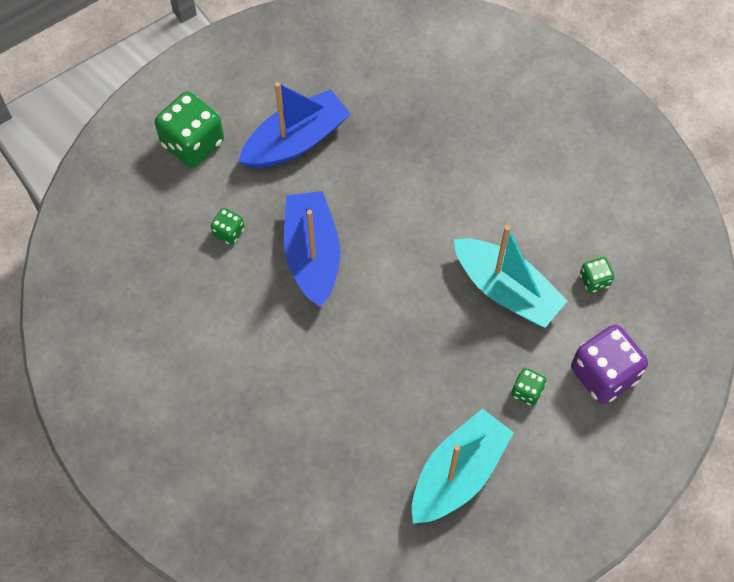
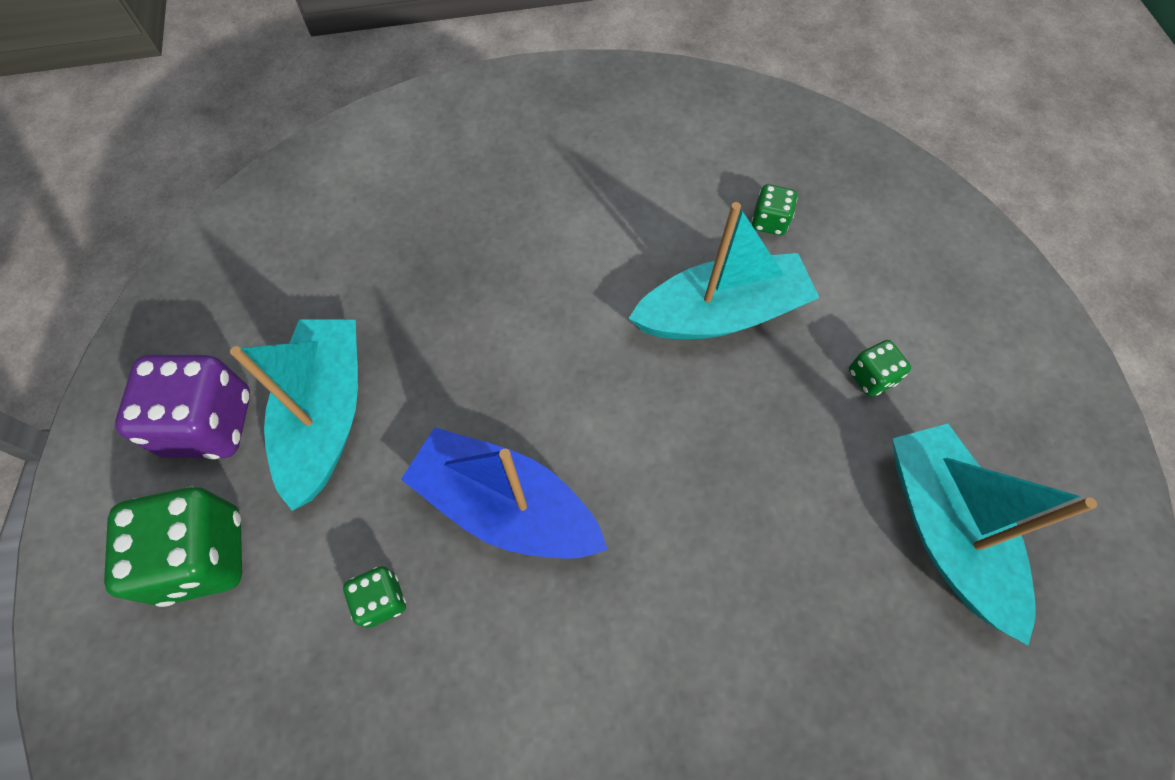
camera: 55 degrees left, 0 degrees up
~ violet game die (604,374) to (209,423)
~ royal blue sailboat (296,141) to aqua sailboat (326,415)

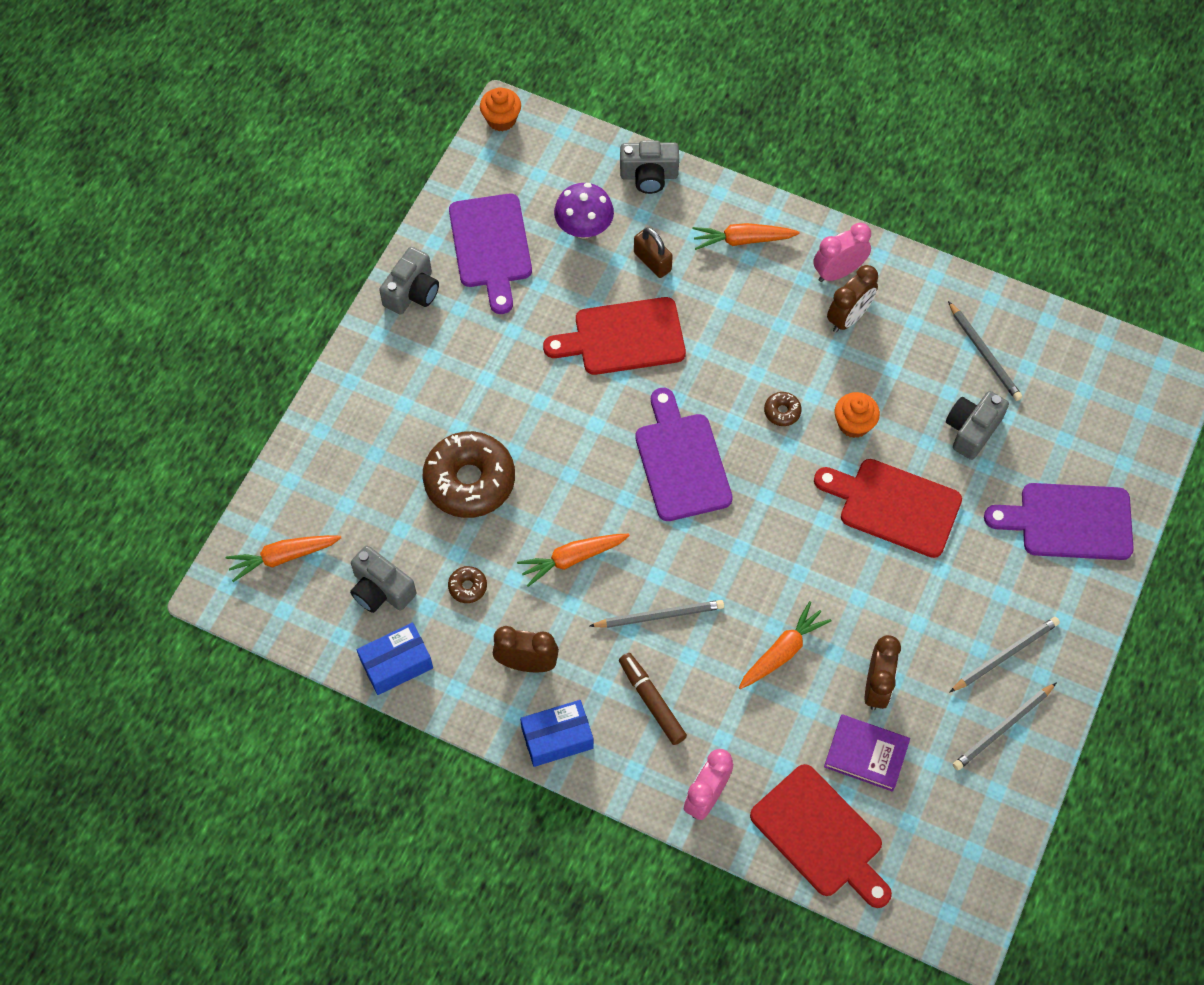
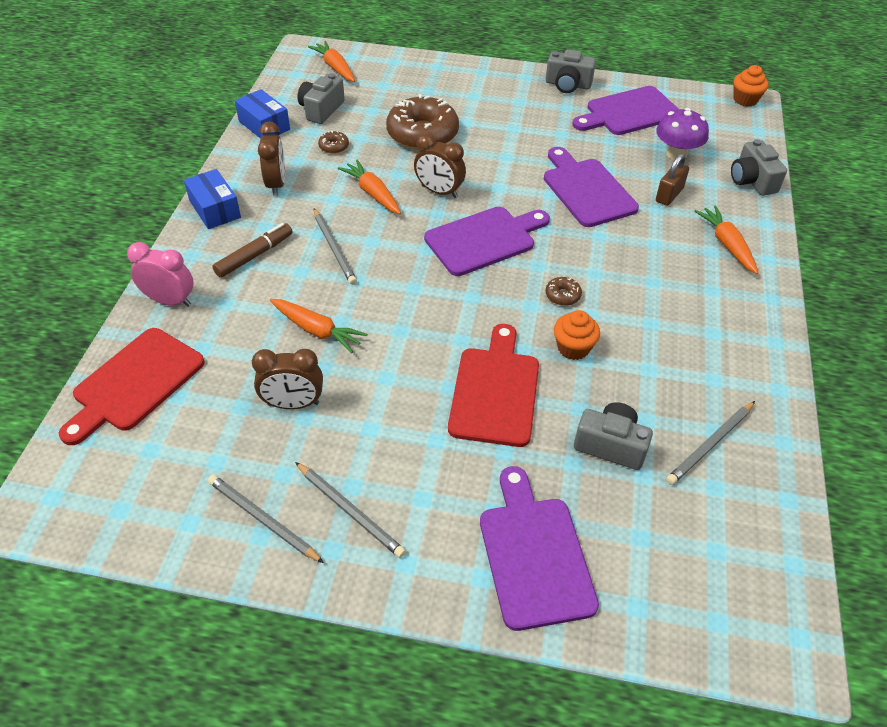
camera: 75 degrees right, 15 degrees down
~ dark brown alarm clock (848,318) to (439,191)
~ red bread board (623,337) to violet bread board (586,190)
- rosy alarm clock (838,272)
- violet book (866,754)

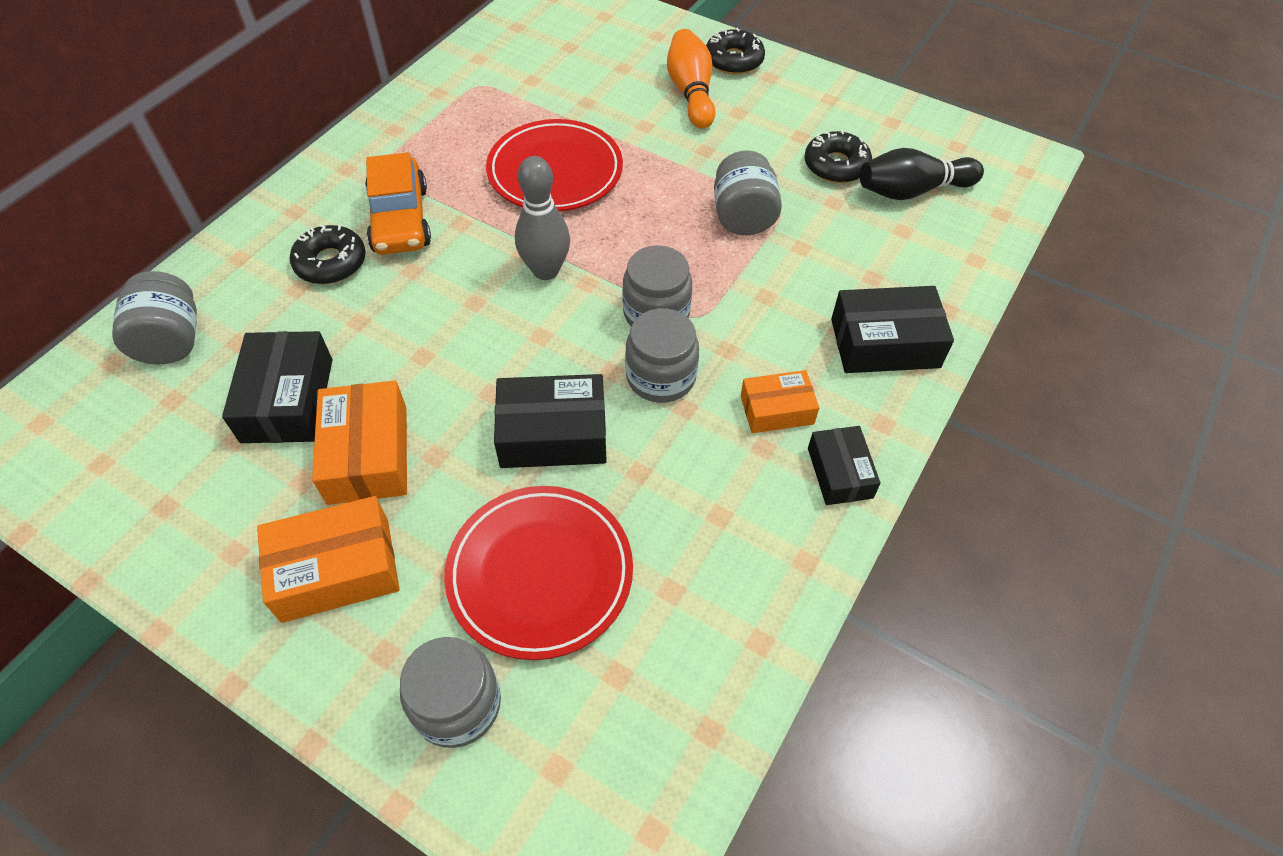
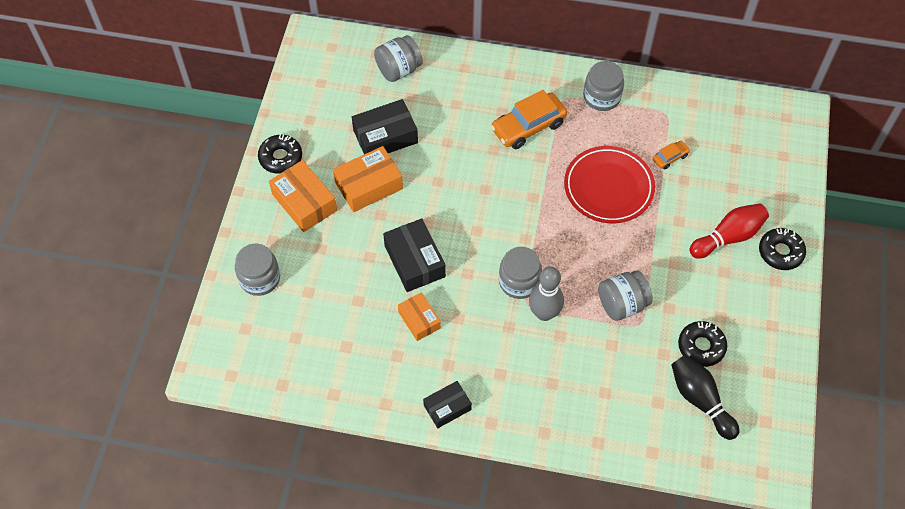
camera: 70 degrees right, 5 degrees up
~ black glazed donut (331,262) to (280,157)
~ orange-coloured package (777,409) to (419,320)
~ grey tenpin (546,270) to (544,313)
~ grey jam jar (661,376) to (602,97)
+ orange-coloured toy car (670,157)
~ orange-coloured tenpin (691,93) to red tenpin (728,237)
- red dinner plate (540,574)
- black package (885,343)

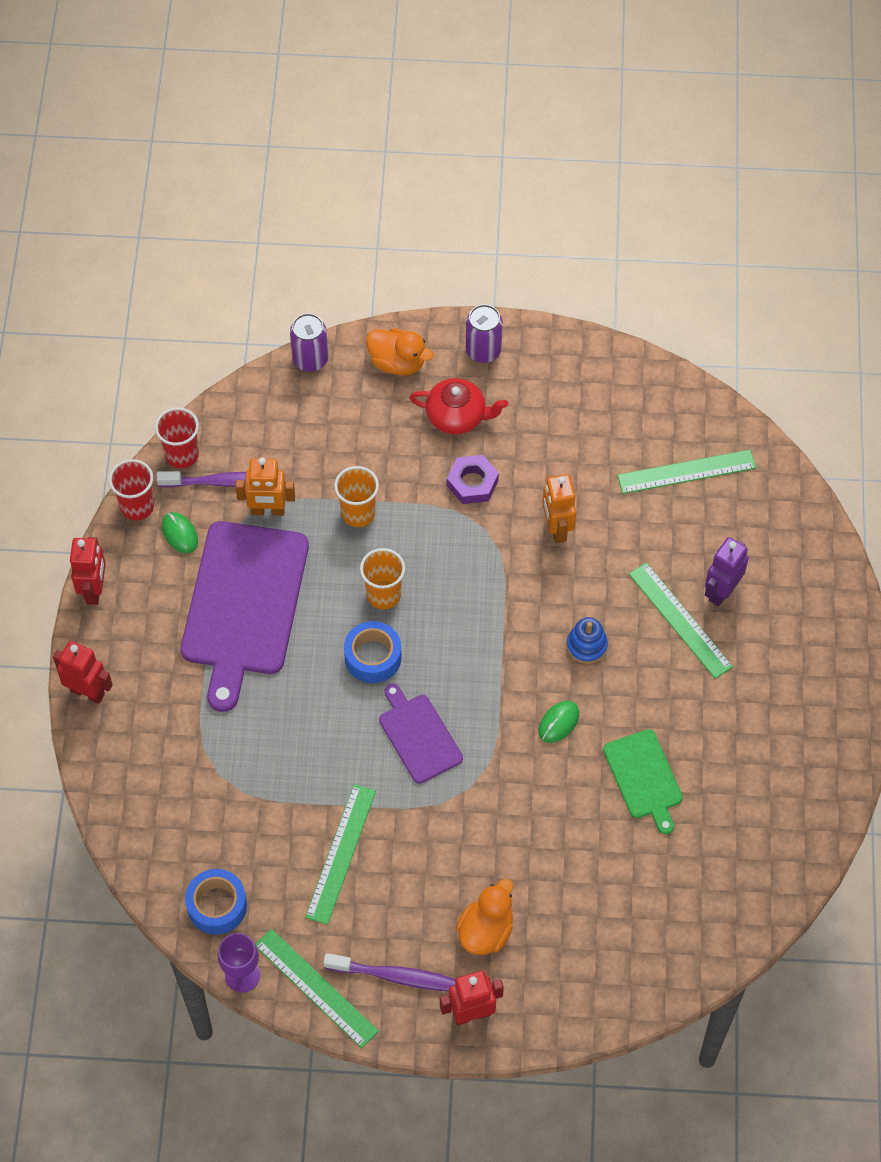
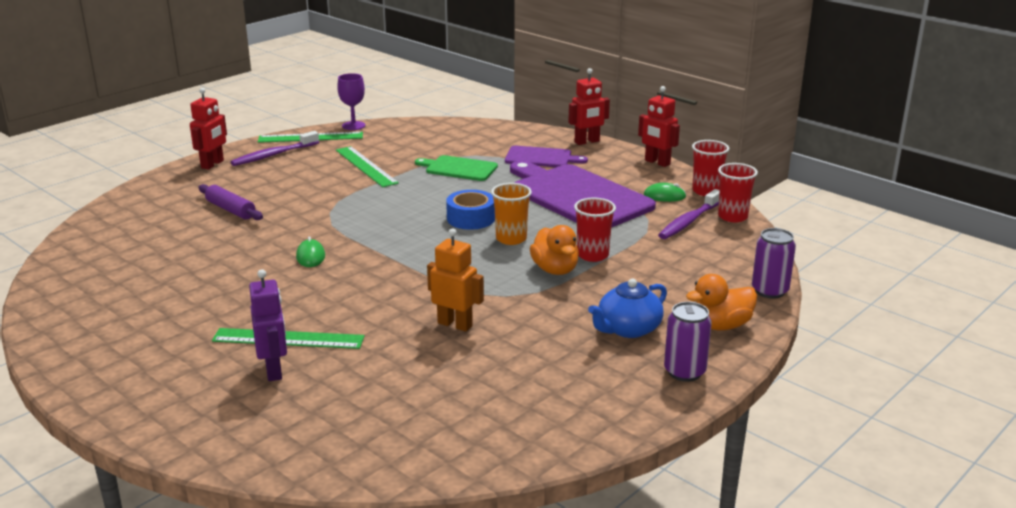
camera: 130 degrees right, 35 degrees down
+ violet rolling pin (230,210)
~ green bread board (644,777) to (459,168)
~ violet bread board (418,736) to (541,158)
~ orange-coloured rubber duck (486,931) to (555,270)
~ orange-coloured beaker (358,513) to red beaker (593,255)
~ red china teapot (457,416) to royal blue china teapot (628,329)
- royal blue roll of tape (217,906)
- orange-coloured toy robot (268,510)
- violet nut (472,483)
- royal blue ring stacker (586,646)
- green measuring stick (686,471)

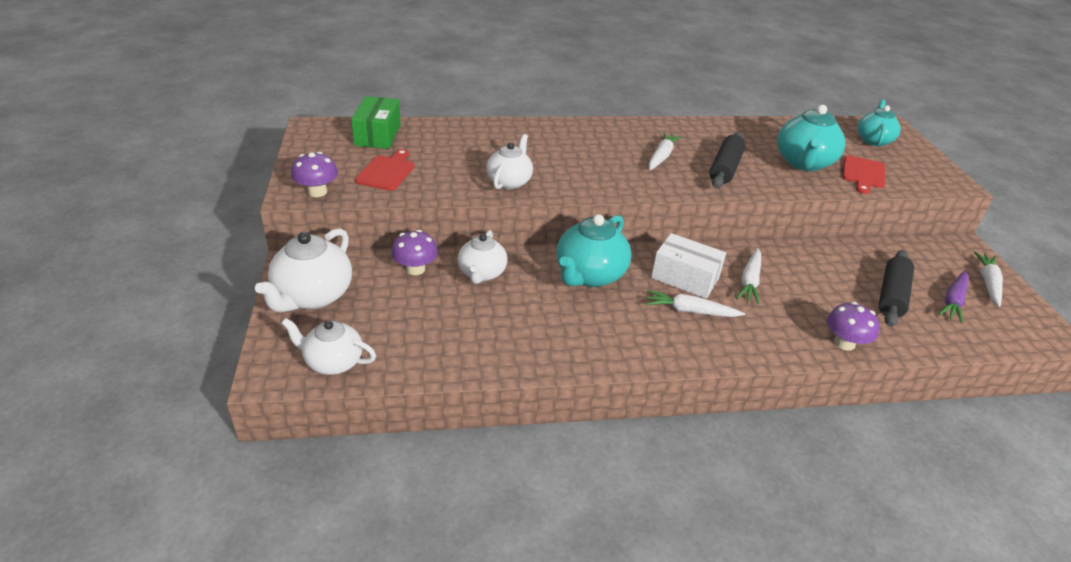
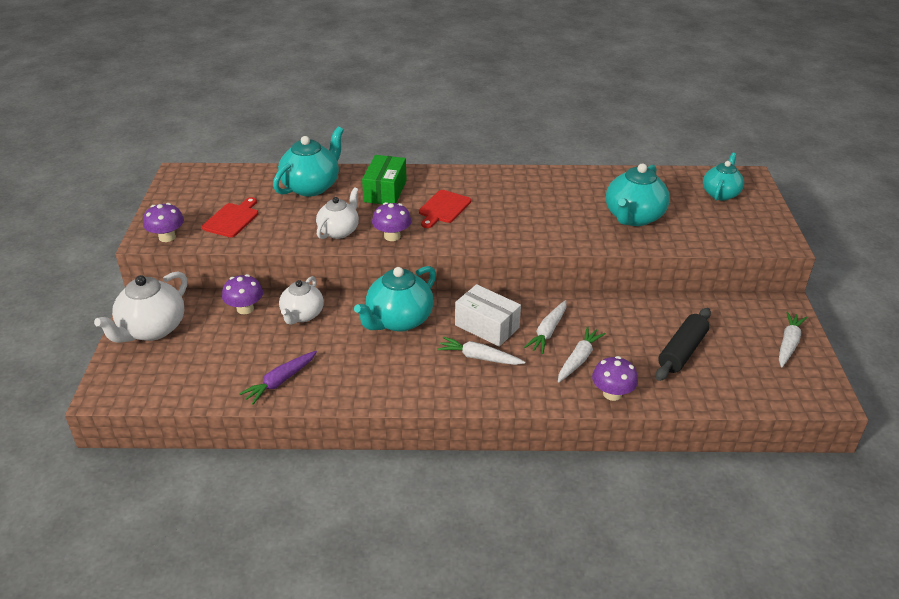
camera: 10 degrees right, 0 degrees up
~ violet root vegetable (953,301) to (280,381)
+ aqua china teapot (311,186)
~ green package (378,135) to (385,191)
+ violet mushroom (392,236)
~ red bread board (863,174) to (443,208)
~ white root vegetable (661,156) to (579,359)
- white china teapot (333,362)
- black rolling pin (725,168)

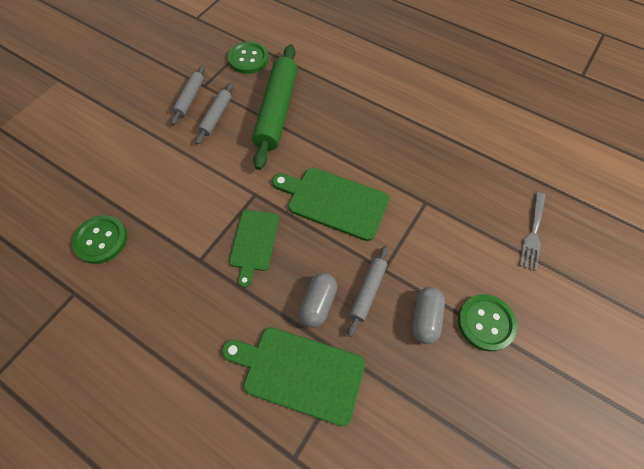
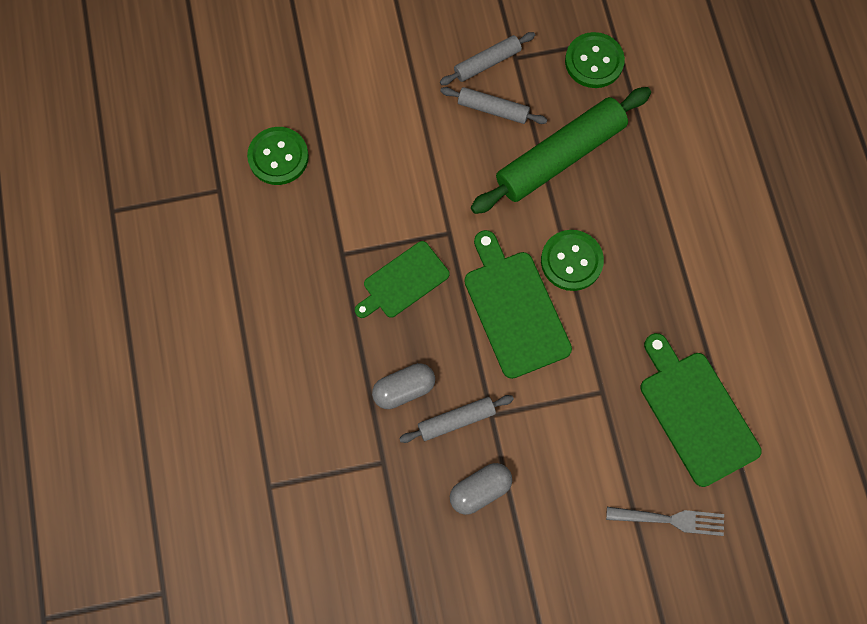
camera: 45 degrees right, 10 degrees up
~ grey rolling pin (216,117) = (493,109) 45 degrees clockwise
~ green shirt button (485,323) to (571,261)
~ grey table fork (533,233) = (670,520) 150 degrees counterclockwise
~ green bread board (299,372) to (696,413)

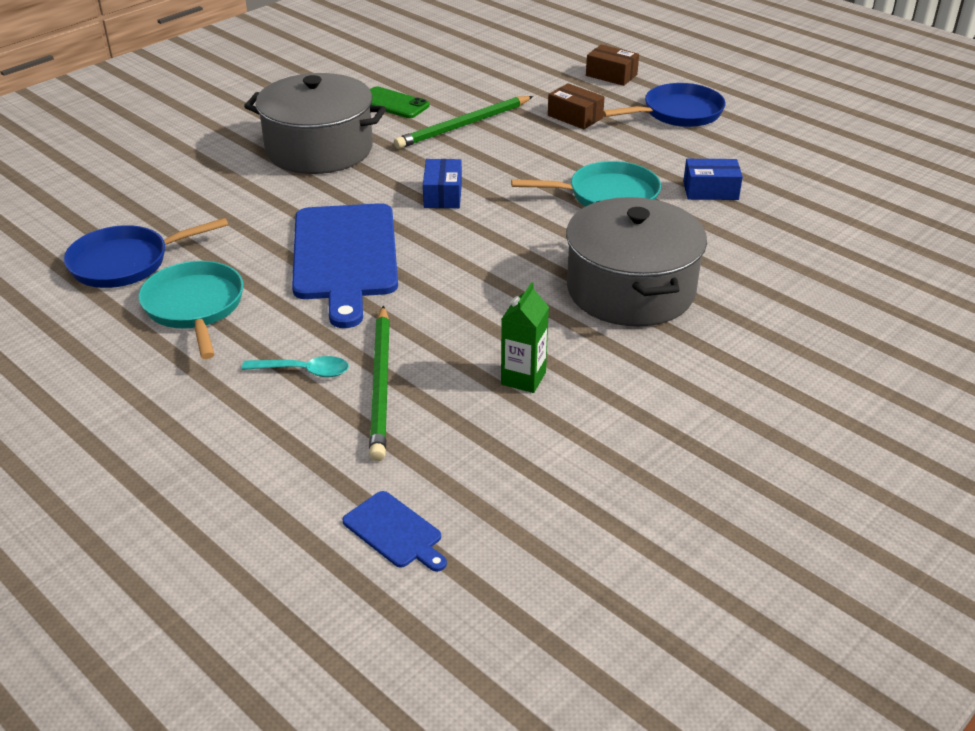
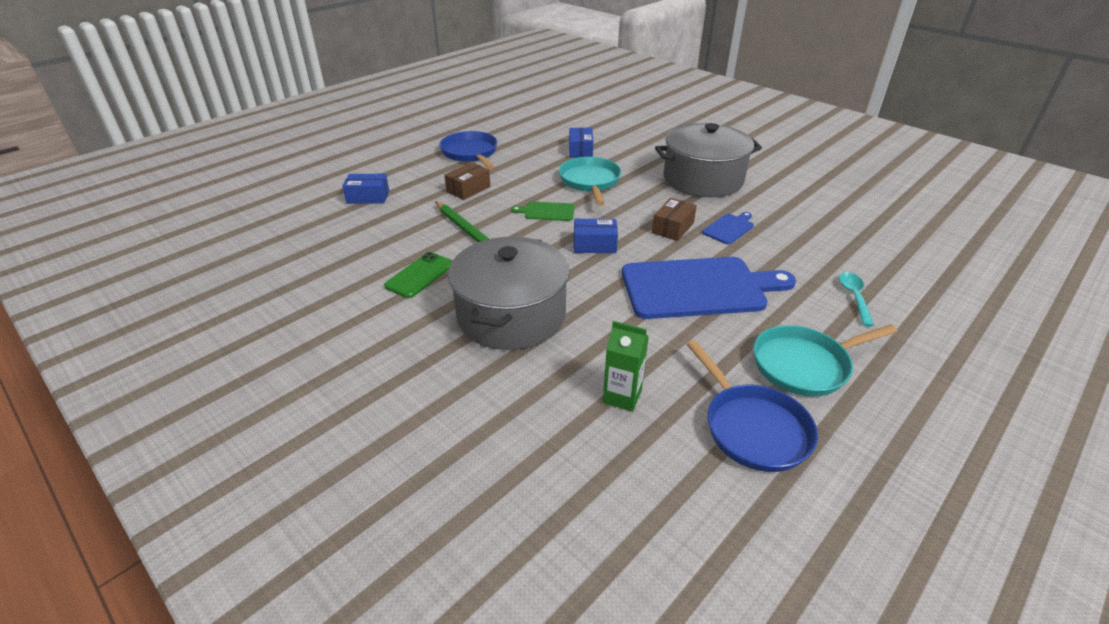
camera: 90 degrees left, 0 degrees up
+ royal blue package (368,197)
+ green bread board (547,212)
~ green milk carton (523,378) to (622,396)
~ dark brown package (611,75) to (672,228)
~ royal blue bread board (395,532) to (729,228)
- green pencil (381,385)

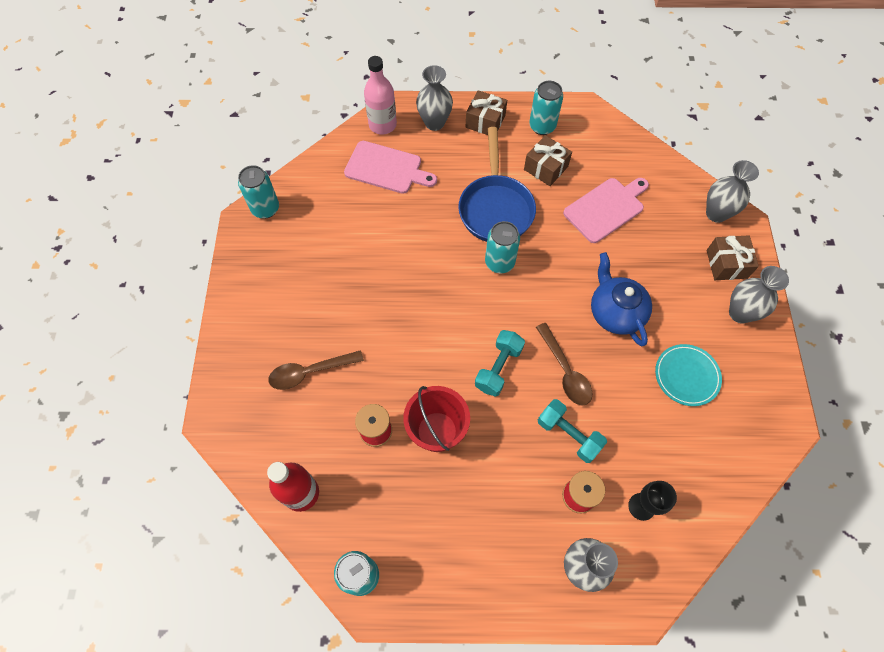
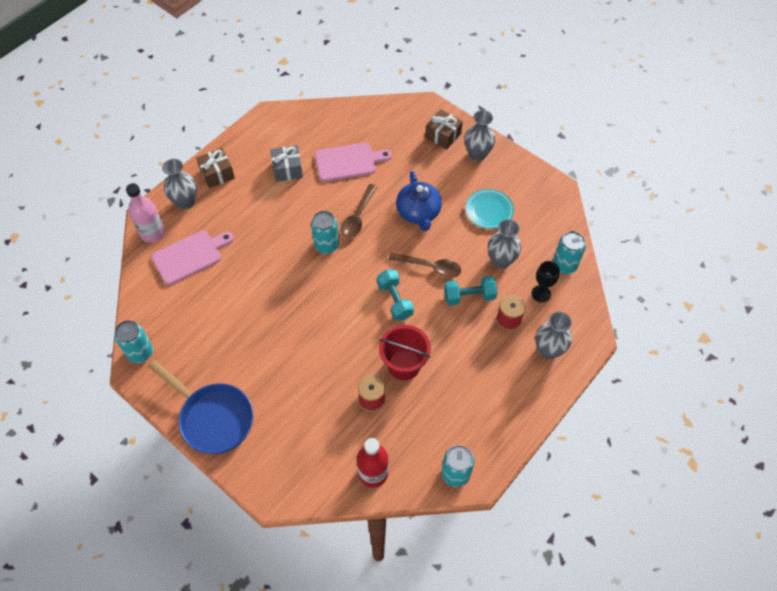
camera: 50 degrees left, 5 degrees down
~ royal blue frying pan (495,208) to (213,417)
~ dark brown wrapped gift (546,168) to grey wrapped gift (287,169)
~ rosy bread board (606,208) = (348,162) 75 degrees clockwise
~ dark brown tablespoon (310,372) to (358,217)
~ royal blue china teapot (615,312) = (418,212) 120 degrees counterclockwise
~ grey vase (716,213) to (501,261)
~ aqua soda can (542,126) to (564,265)

